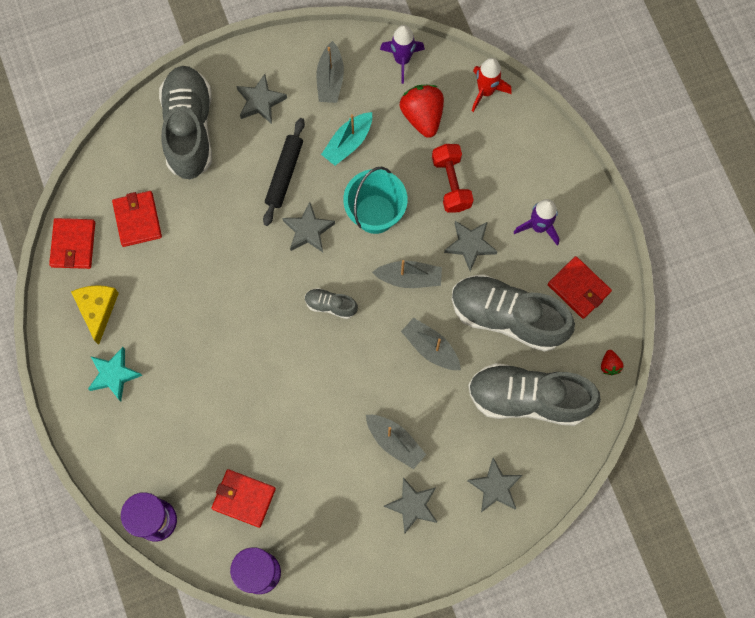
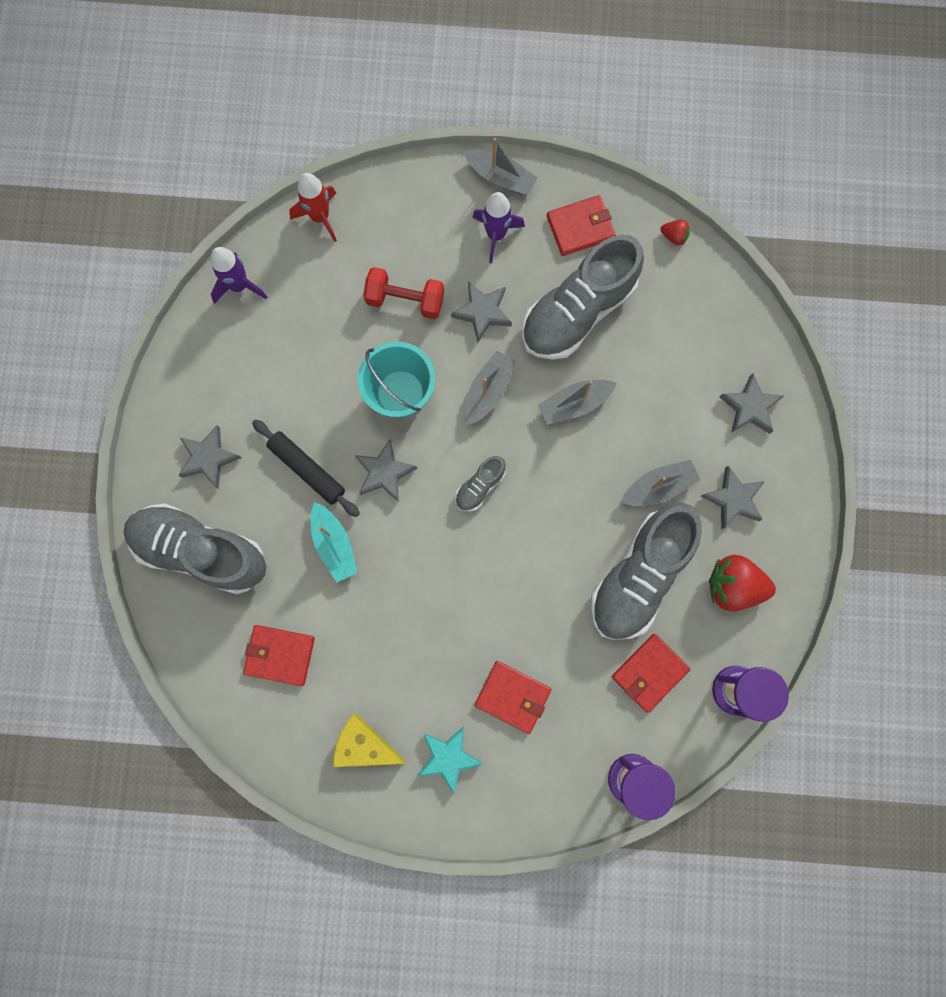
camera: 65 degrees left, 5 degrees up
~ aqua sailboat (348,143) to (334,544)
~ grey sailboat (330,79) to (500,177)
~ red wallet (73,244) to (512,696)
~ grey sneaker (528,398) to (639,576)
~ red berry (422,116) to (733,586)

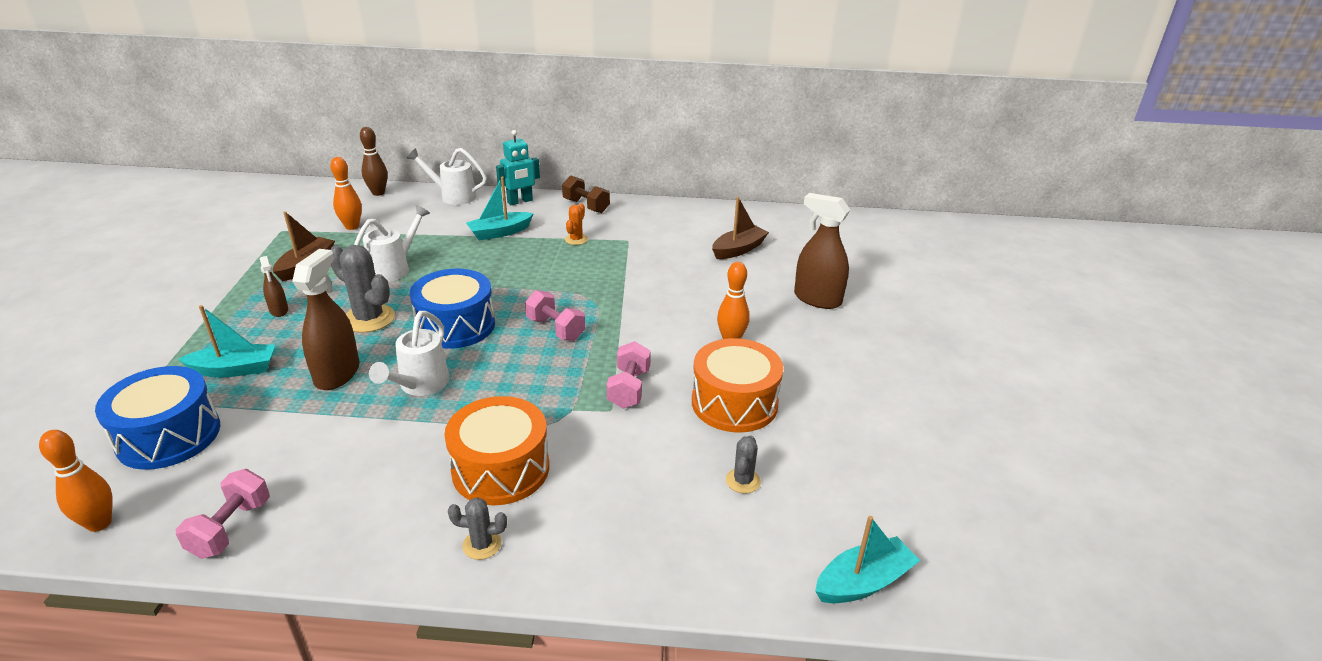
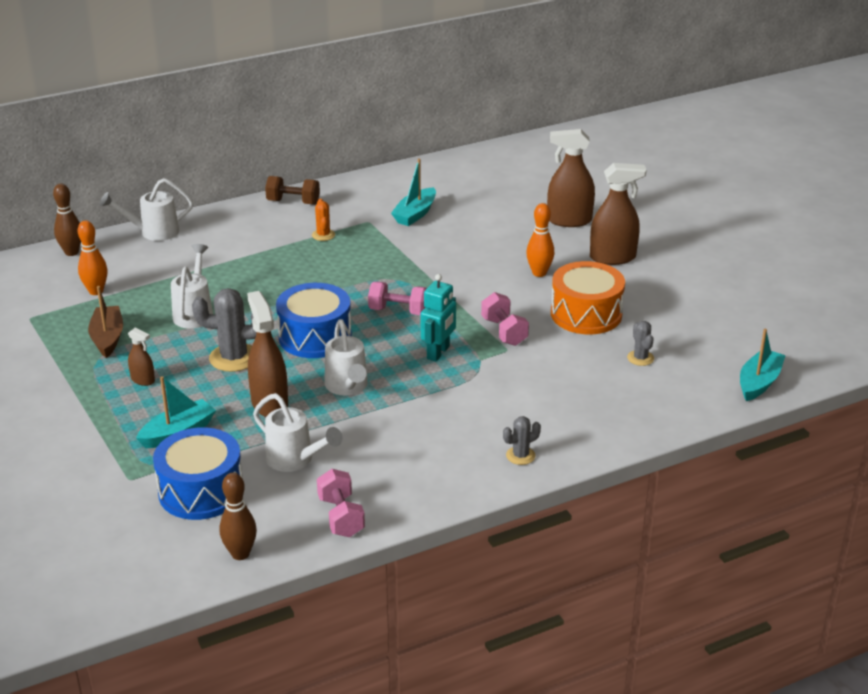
camera: 30 degrees left, 0 degrees up
~ orange-coloured tenpin (99,523) to dark brown tenpin (240,554)
+ white sprinkling can (295,460)
~ aqua sailboat (500,232) to (415,214)
~ aqua toy robot (520,201) to (438,353)
+ dark brown sprayer (612,257)
- orange-coloured toy drum (501,469)
- dark brown sailboat (738,249)

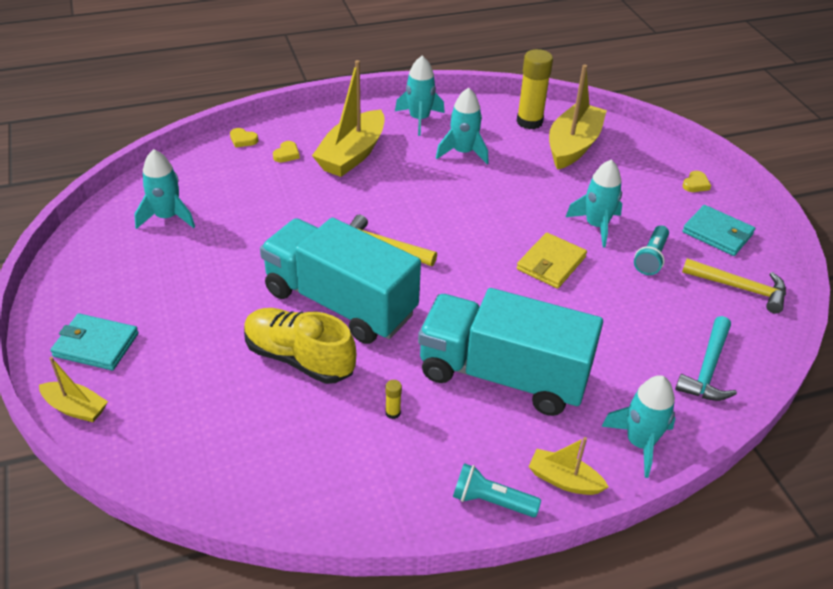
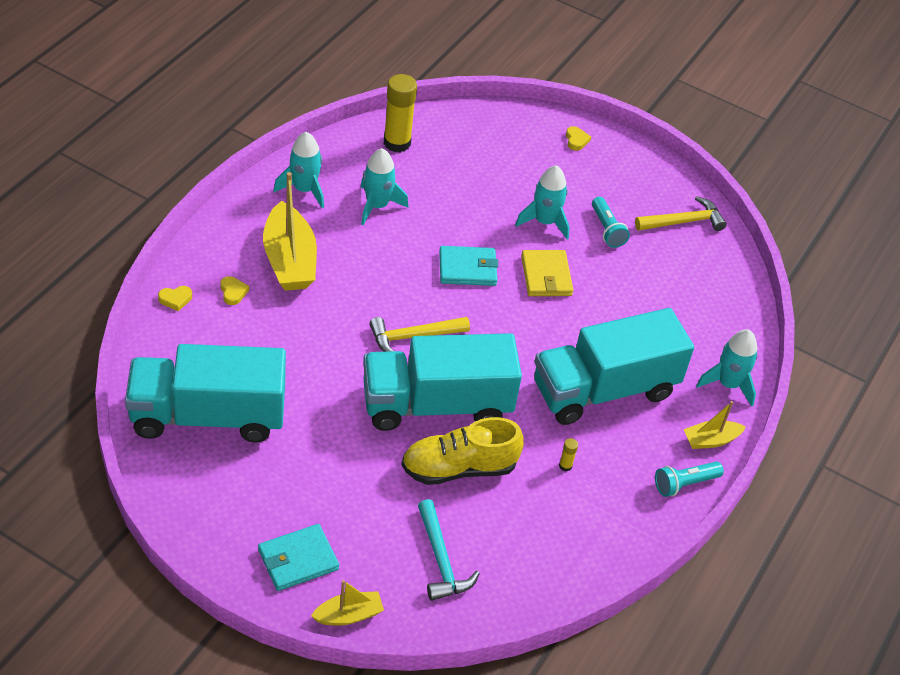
camera: 45 degrees left, 5 degrees up
~ aqua toy rocket (167,217) to aqua truck (208,416)
~ aqua claw hammer (707,369) to (441,560)
~ aqua wallet (717,233) to (468,268)
- golden sailboat (573,146)

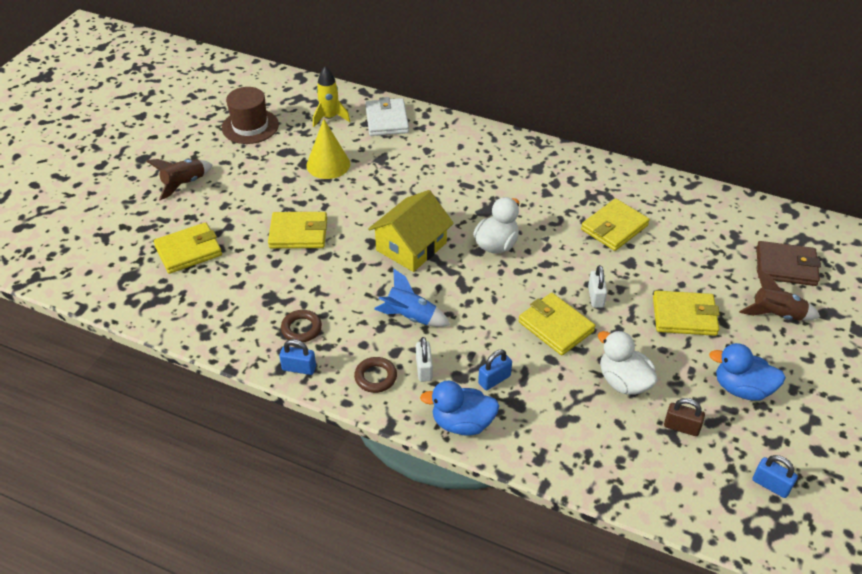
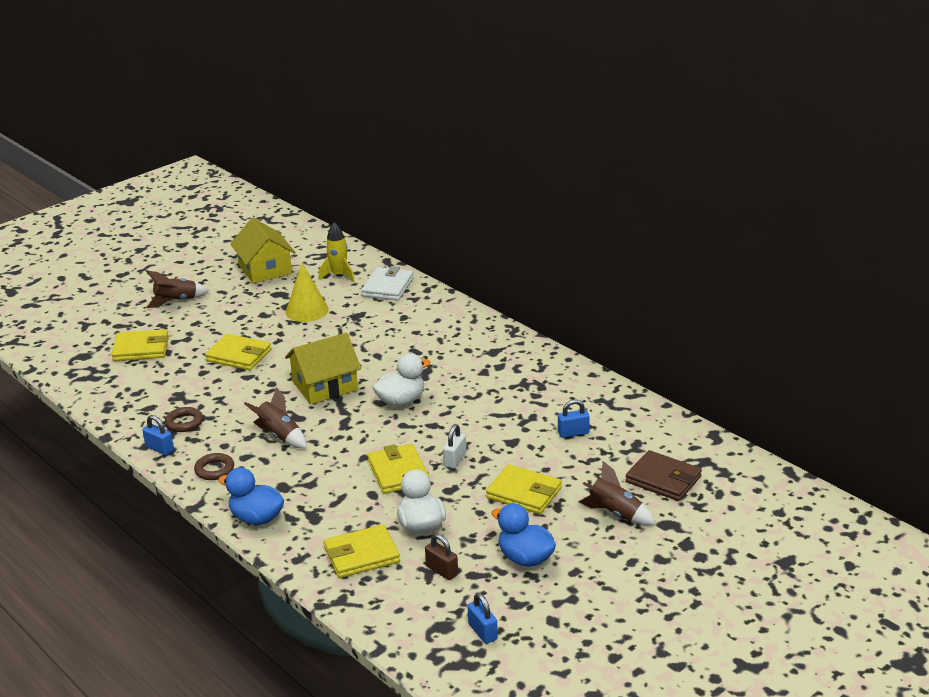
camera: 25 degrees right, 15 degrees down
~ dark brown top hat (250,126) to golden cottage (265,269)
~ royal blue toy rocket (410,316) to dark brown toy rocket (280,435)
~ golden wallet (614,227) to (361,555)
~ royal blue small lock (494,380) to (573,433)
- white small lock (424,369)

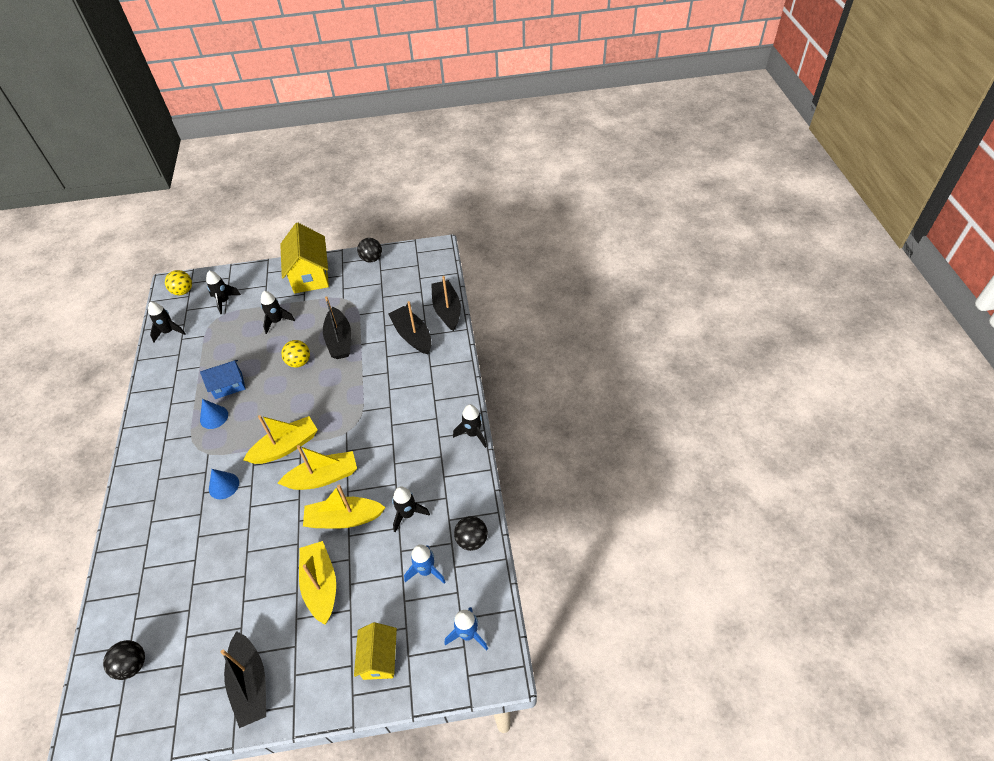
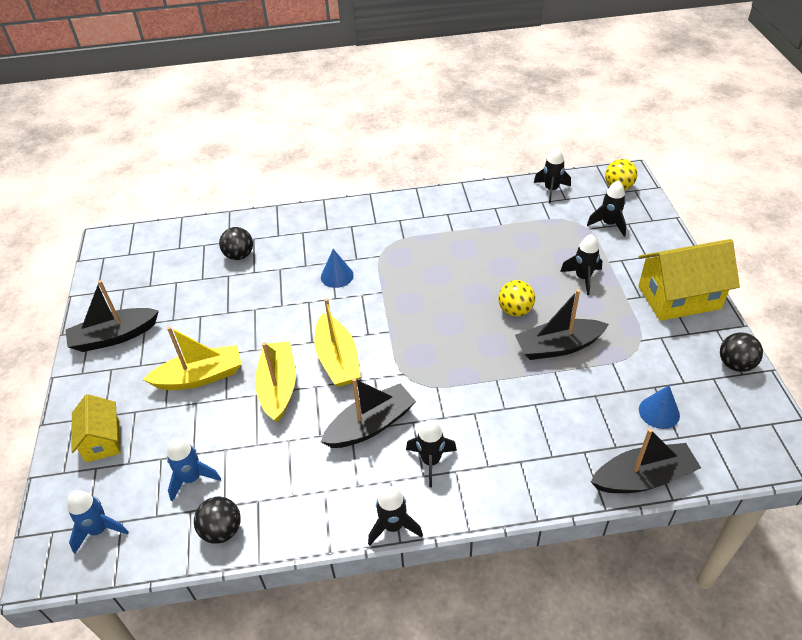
camera: 90 degrees right, 5 degrees down
~ golden cottage (379,658) = (102,440) 75 degrees clockwise
~ black play ball (132,665) to (239,255)
~ black sailboat (412,336) to (370,425)
~ black toy rocket (407,514) to (431,461)
~ royal blue cone shape (214,417) to (659,412)
- royal blue cottage (228,386)
- golden sailboat (286,447)

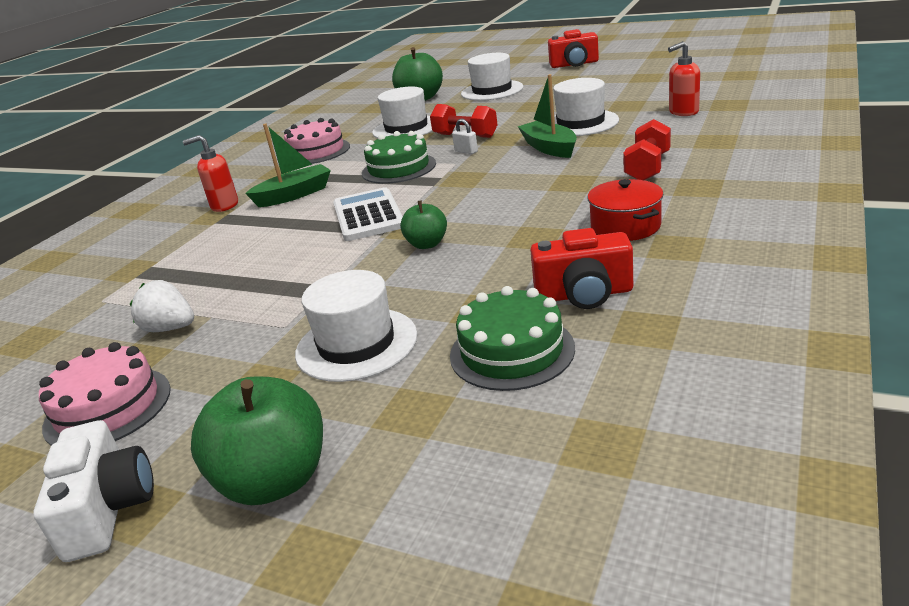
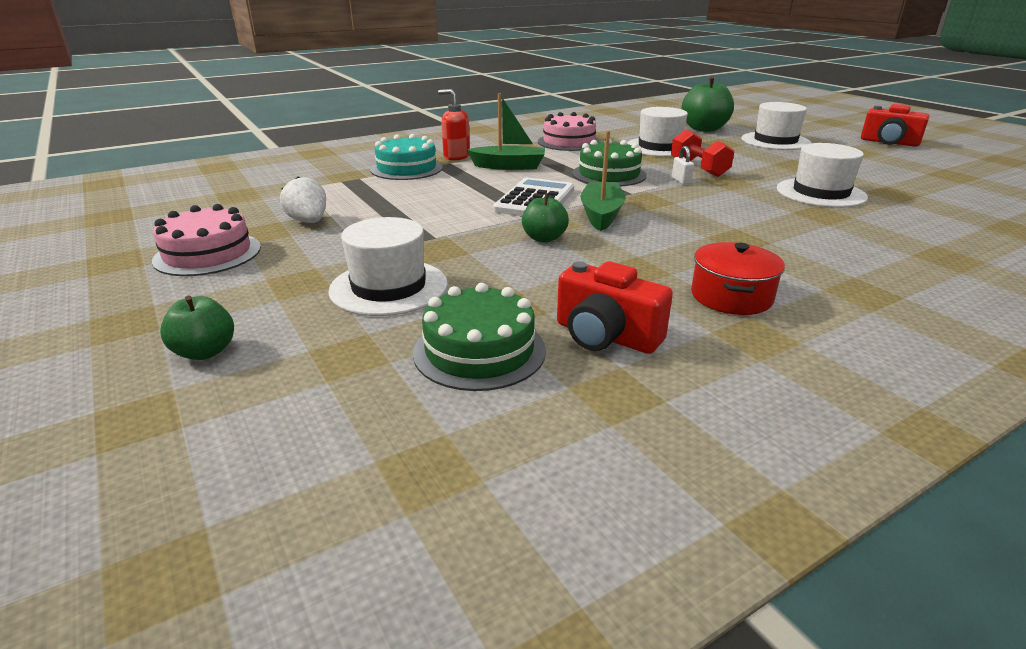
camera: 30 degrees right, 0 degrees up
~ green apple fruit (274,480) = (205,352) x0.57
+ aqua cake (406,168)
~ green sailboat (549,148) to (601,215)
- white compact camera (108,509)
- red dumbbell (647,168)
- red pump bottle (683,112)

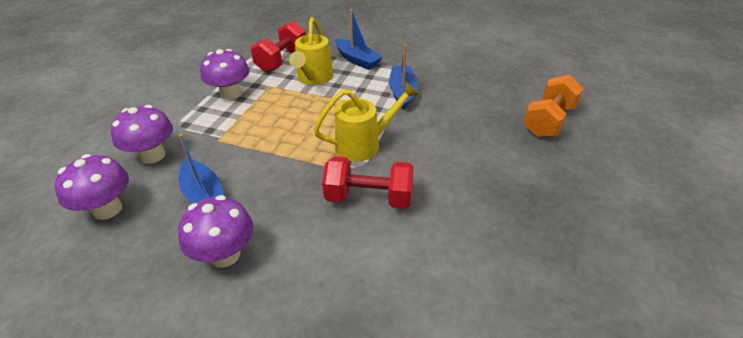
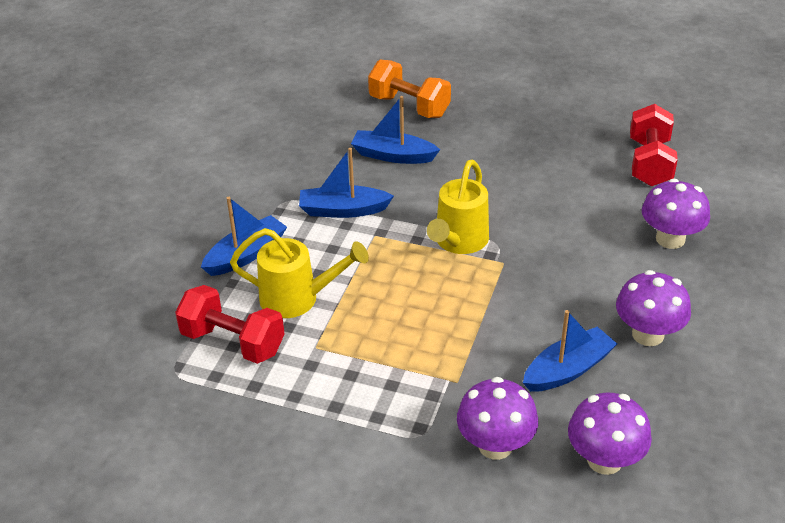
camera: 90 degrees left, 0 degrees up
+ royal blue sailboat (393,155)
~ golden sprinkling can (364,145) = (458,242) 135 degrees counterclockwise
~ red dumbbell (369,198) to (649,163)
~ violet mushroom (230,94) to (670,239)

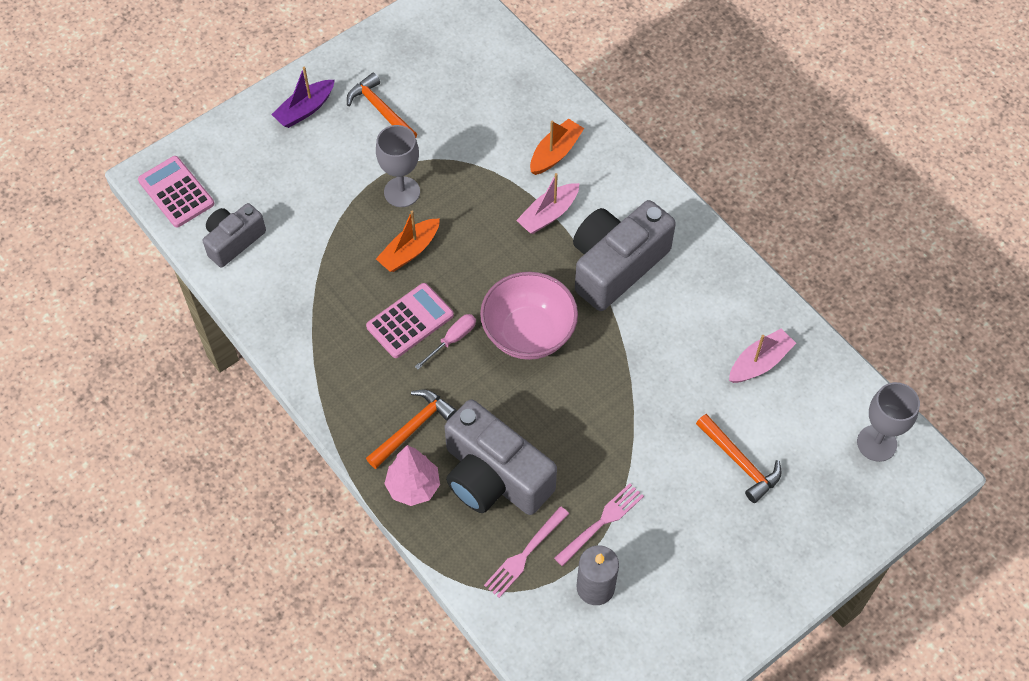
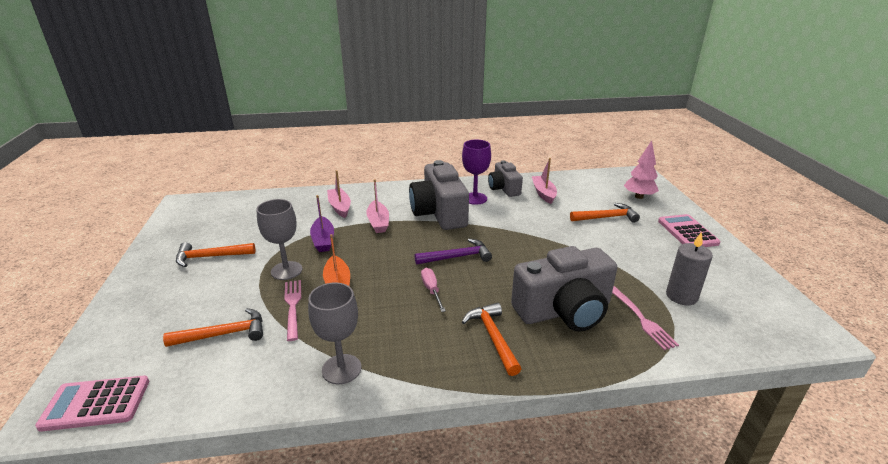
camera: 60 degrees left, 30 degrees down
+ orange-coloured claw hammer (224,334)
~ rosy table fork (601,522) to (293,306)
~ grey chalice (876,443) to (341,369)
~ violet sailboat (305,110) to (323,240)
~ orange-coloured sailboat (555,153) to rosy sailboat (340,207)
~ rosy serving bowl (528,333) to violet claw hammer (457,257)
+ violet chalice (475,198)
~ grey compact camera (233,241) to (504,188)
~ rosy toy tree (413,487) to (639,196)
~ rosy adding machine (410,321) to (687,232)

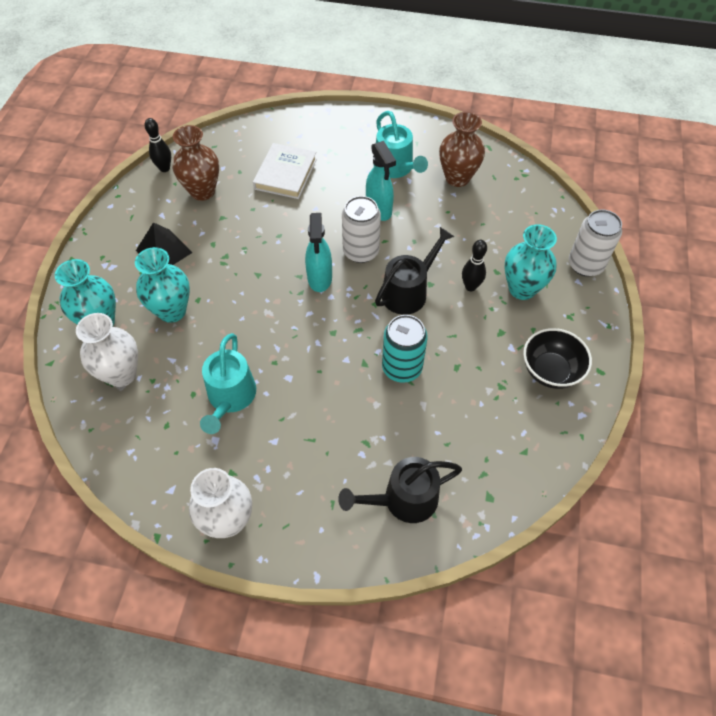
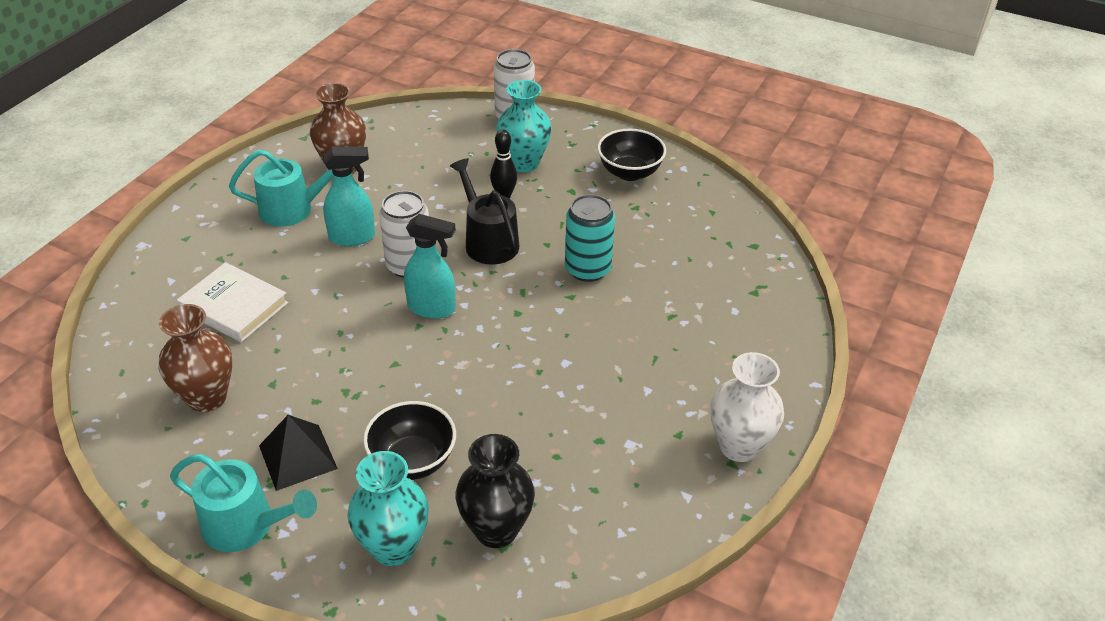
camera: 75 degrees left, 15 degrees down
~ aqua sprinkling can (230,398) to (246,525)
~ aqua vase (172,311) to black serving bowl (412,461)
~ white vase (121,374) to black vase (496,530)
- black tenpin (164,168)
- black sprinkling can (403,500)

